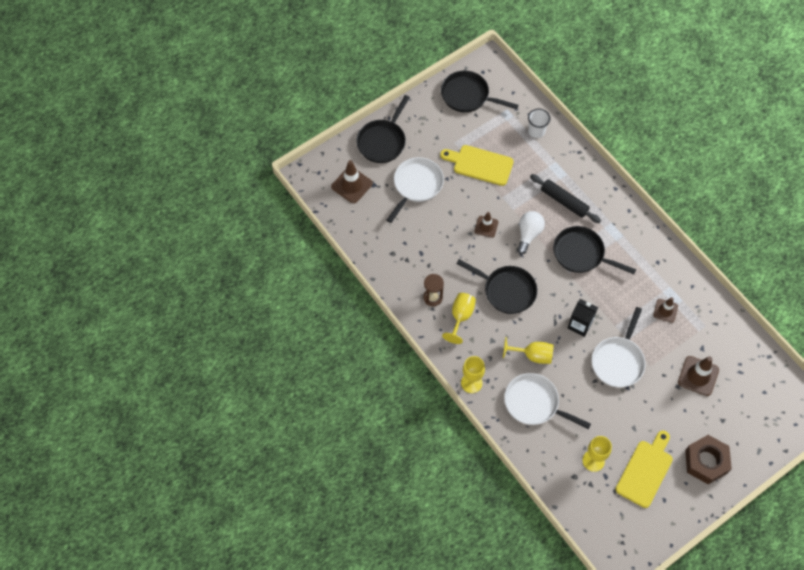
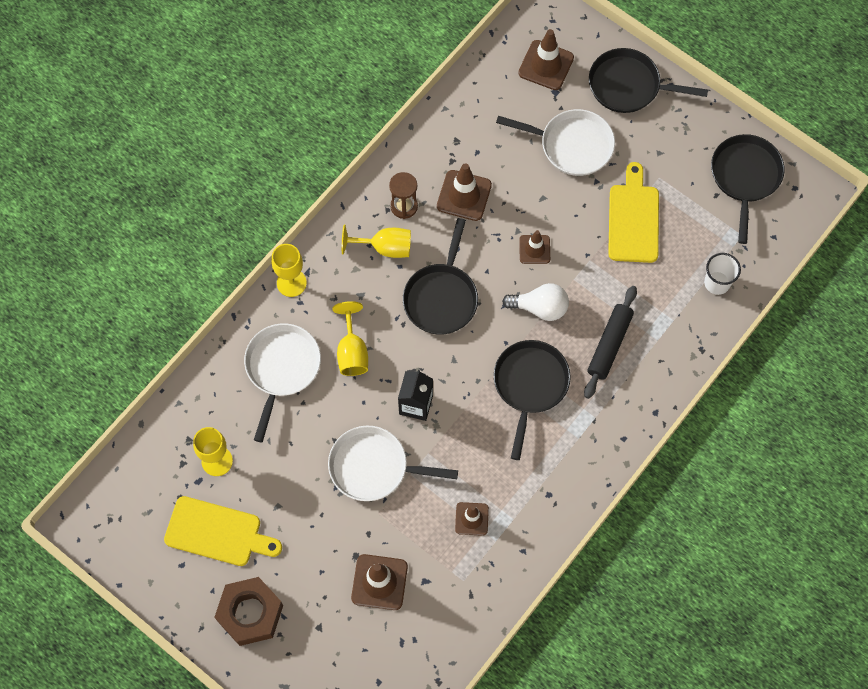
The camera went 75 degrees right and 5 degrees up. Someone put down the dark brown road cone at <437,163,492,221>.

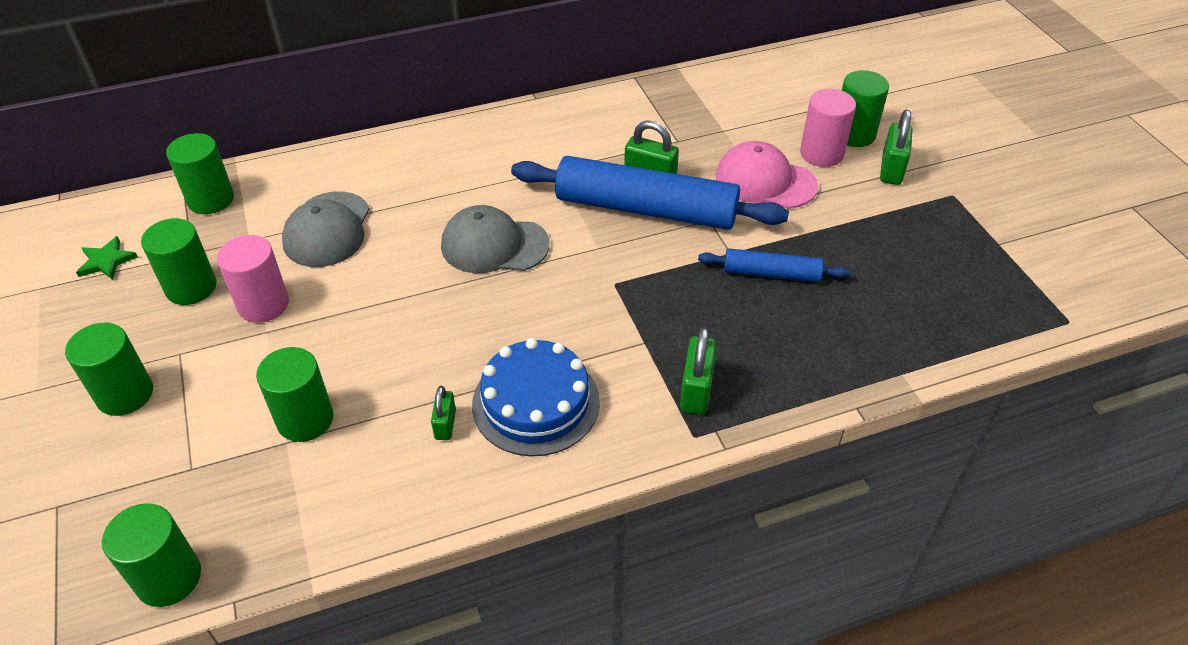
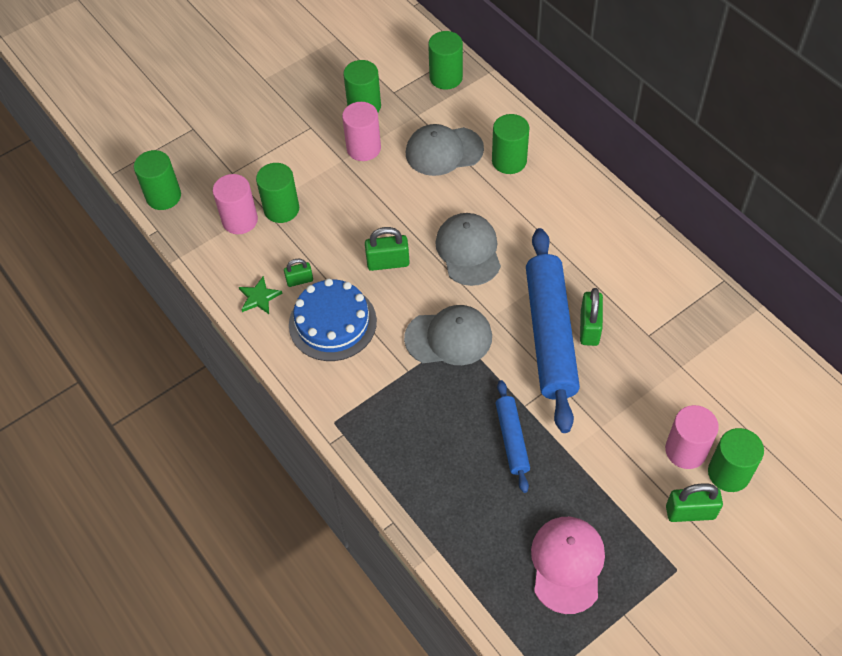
The camera went 75 degrees right and 10 degrees up. Someone carried the rosy peaked cap from <716,141,818,209> to <531,517,605,614>. Someone carried the emerald star from <76,236,138,280> to <239,276,282,314>. Someone carried the emerald cylinder shape from <65,323,153,416> to <492,114,529,174>. Someone carried the emerald small lock from <680,327,717,414> to <365,227,410,271>. Someone put down the rosy cylinder shape at <213,174,258,234>. Someone put down the grey peaked cap at <404,305,492,365>.

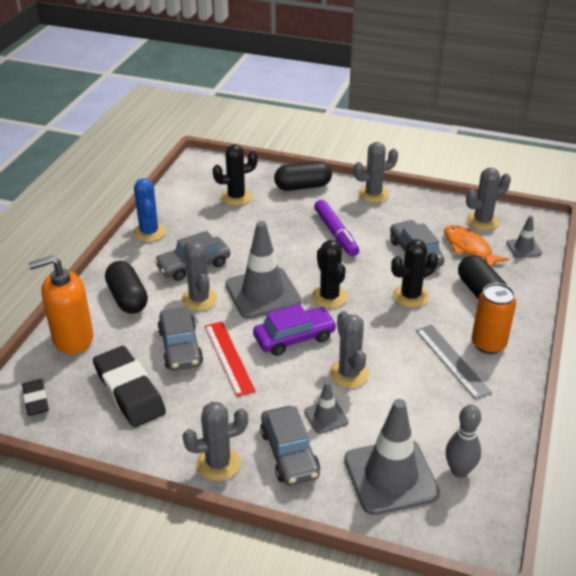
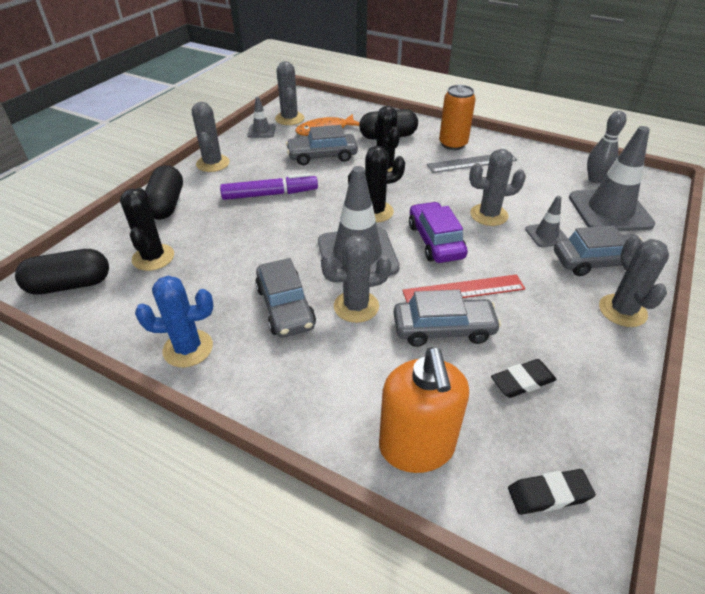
The camera went 80 degrees left and 5 degrees up. Someone carried the grey road cone from <507,216,542,258> to <247,97,276,138>. Someone carried the jet-black pill shape from <105,261,148,314> to <15,249,109,295>. Someone scaled the jet-black pencil eraser at <93,346,166,427> by 0.54.

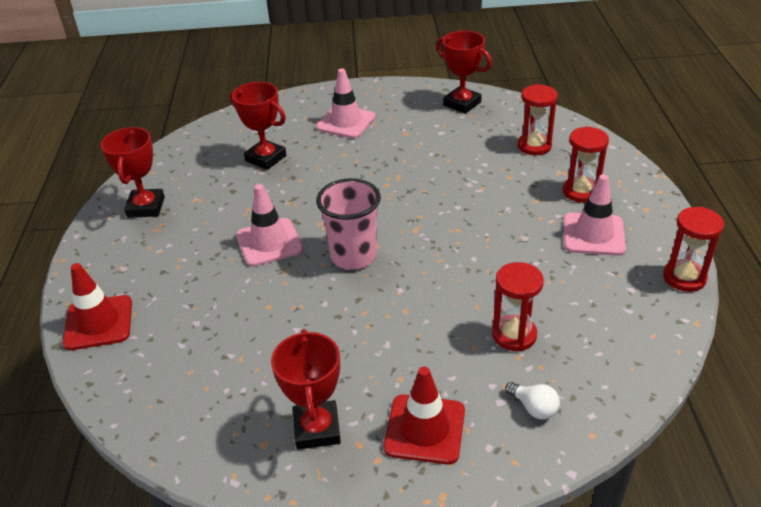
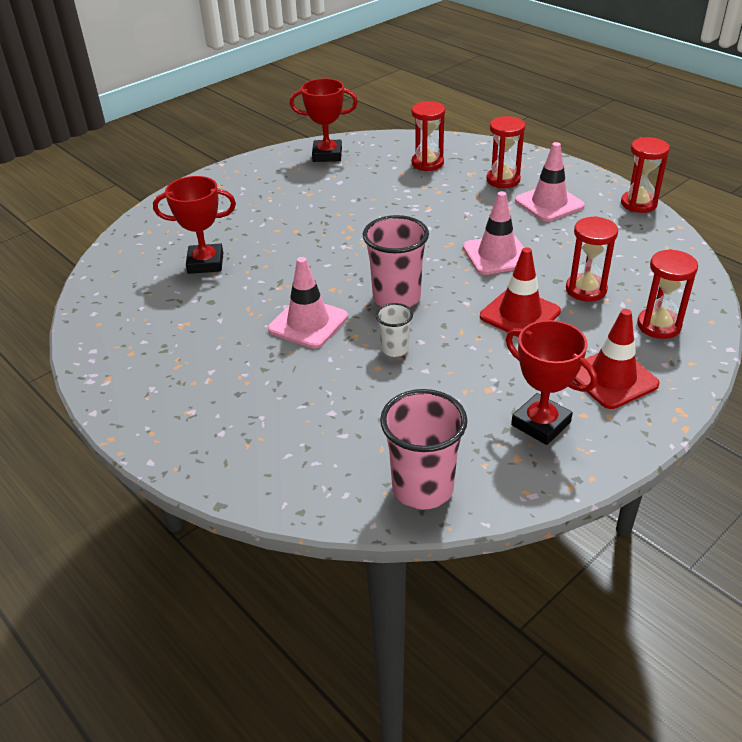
The camera went 40 degrees left and 0 degrees up. Someone carried the rosy road cone from <316,68,376,138> to <463,191,524,275>. Someone took away the red trophy at <100,127,165,218>. Someone carried the red road cone from <63,263,132,350> to <480,247,561,337>. Someone swapped the snow-white bulb at <505,382,560,419> for the red sand timer at <637,249,698,339>. Someone put down the snow-white beaker at <376,303,413,357>. Someone put down the rosy beaker at <380,389,467,509>.

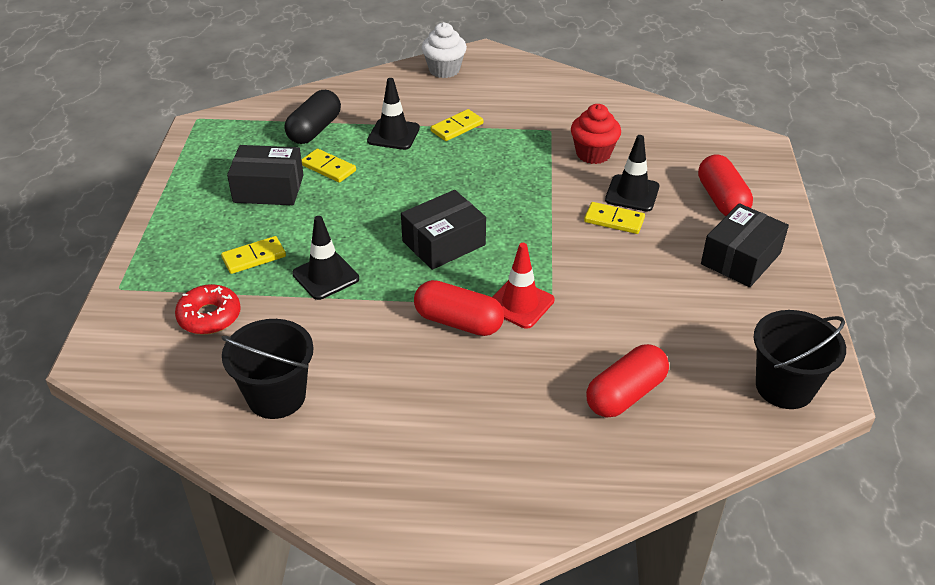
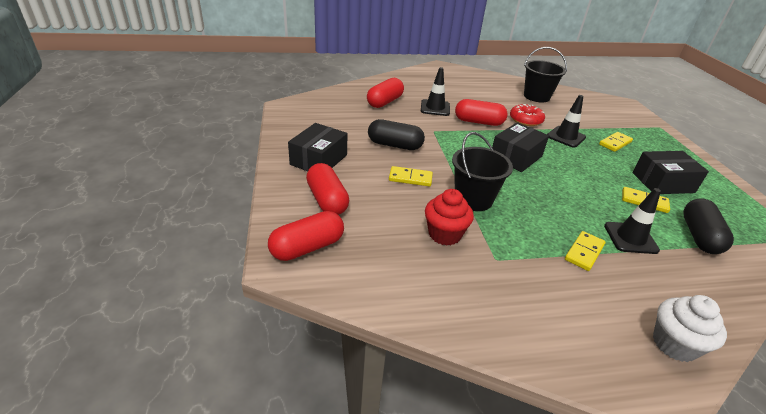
The camera went 165 degrees right and 5 degrees down. Someone carried the jet-black road cone from <605,135,659,211> to <421,67,450,116>. Someone took away the red road cone at <492,243,554,329>. Someone carried the red doughnut from <175,284,241,335> to <510,104,545,126>. Someone carried the jet-black pail from <754,310,846,409> to <452,132,513,211>. Someone put down the jet-black pill shape at <368,119,425,150>. Someone put down the red pill shape at <268,211,344,261>.

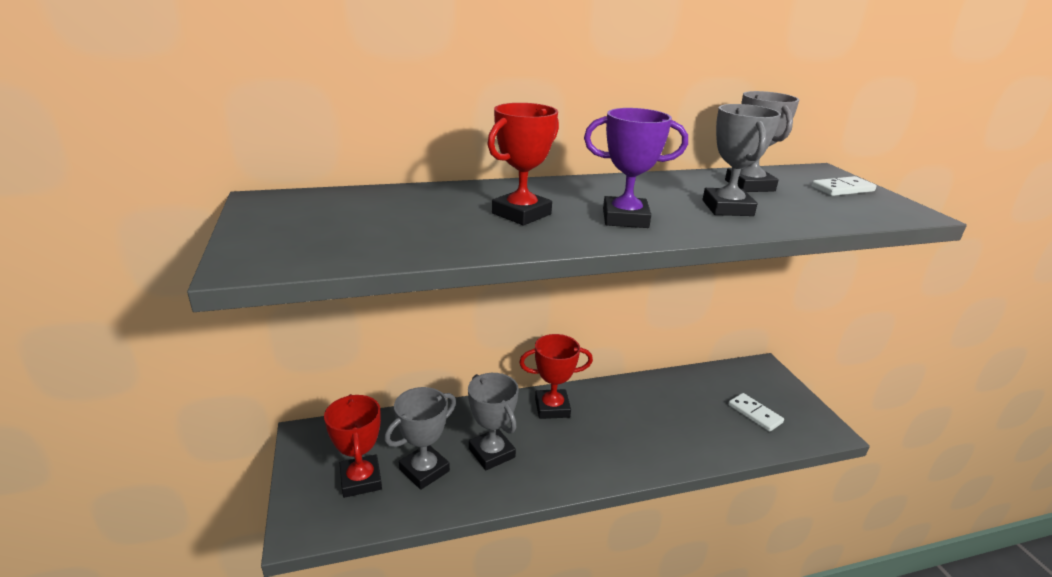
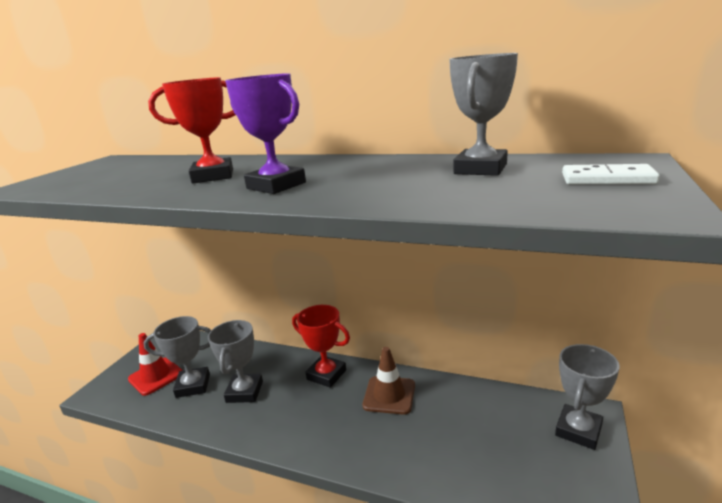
The camera went 40 degrees right and 5 degrees down. Someone carried the grey trophy from <702,104,781,216> to <555,344,620,450>. Someone took away the snow-white domino at <728,393,784,432>. Someone swapped the red trophy at <324,394,382,498> for the red road cone at <128,333,183,396>. Someone put down the dark brown road cone at <363,347,415,415>.

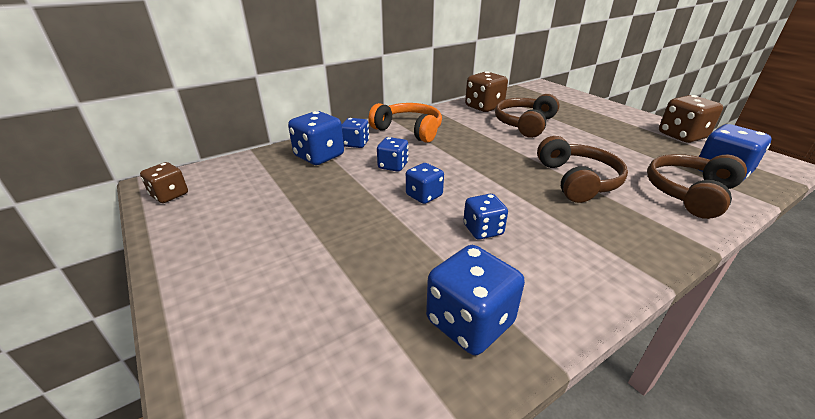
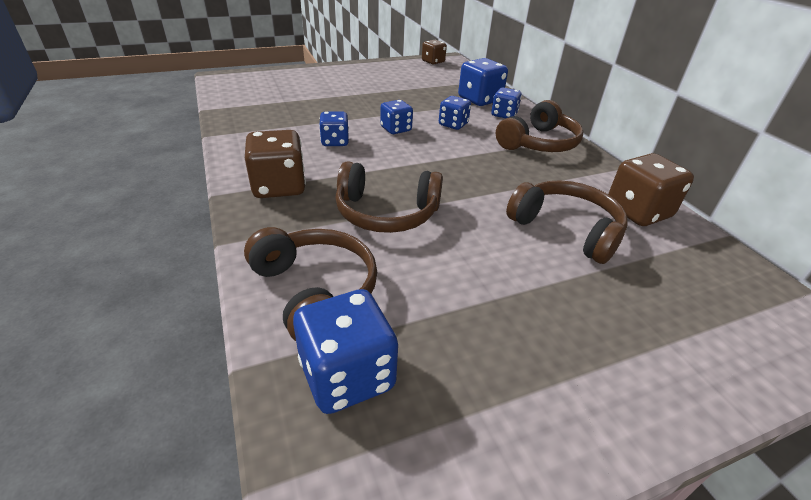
The camera went 100 degrees right and 5 degrees up. Someone carried the dark brown die from <659,95,723,143> to <245,130,306,198>. Someone repainted the orange-coloured over-ear headphones at <368,103,442,143>, which became the dark brown over-ear headphones at <496,100,584,152>. Someone took away the blue die at <426,245,525,355>.

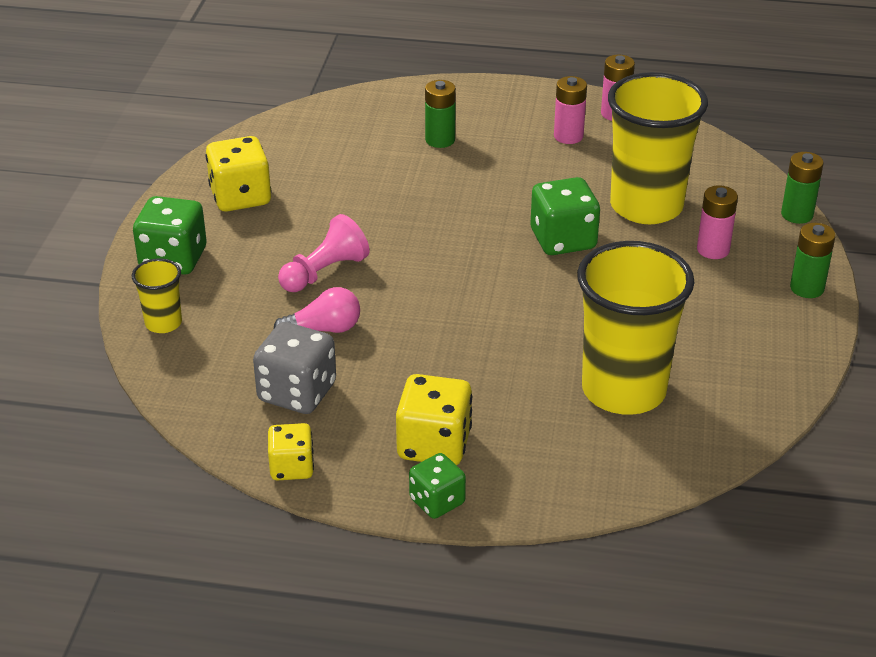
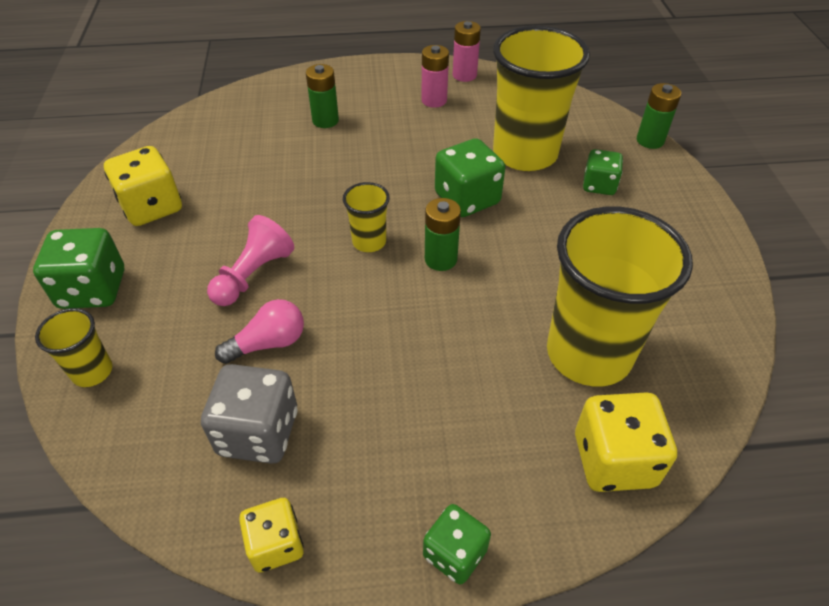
The camera went 15 degrees left and 10 degrees up. Someone swapped the rosy battery at <697,185,738,259> for the emerald die at <583,149,623,195>. Someone carried the emerald battery from <790,223,836,298> to <425,198,461,271>. Someone carried the golden die from <396,374,472,465> to <575,392,677,492>. Someone put down the golden beaker at <343,182,390,252>.

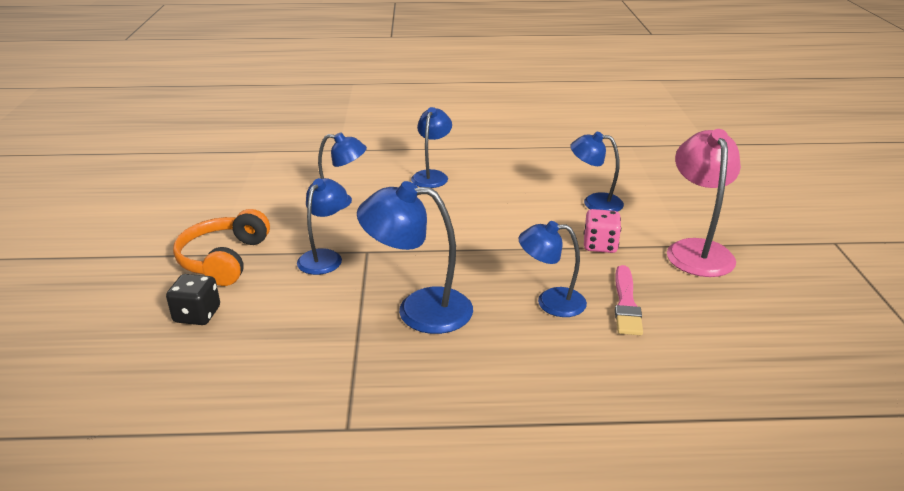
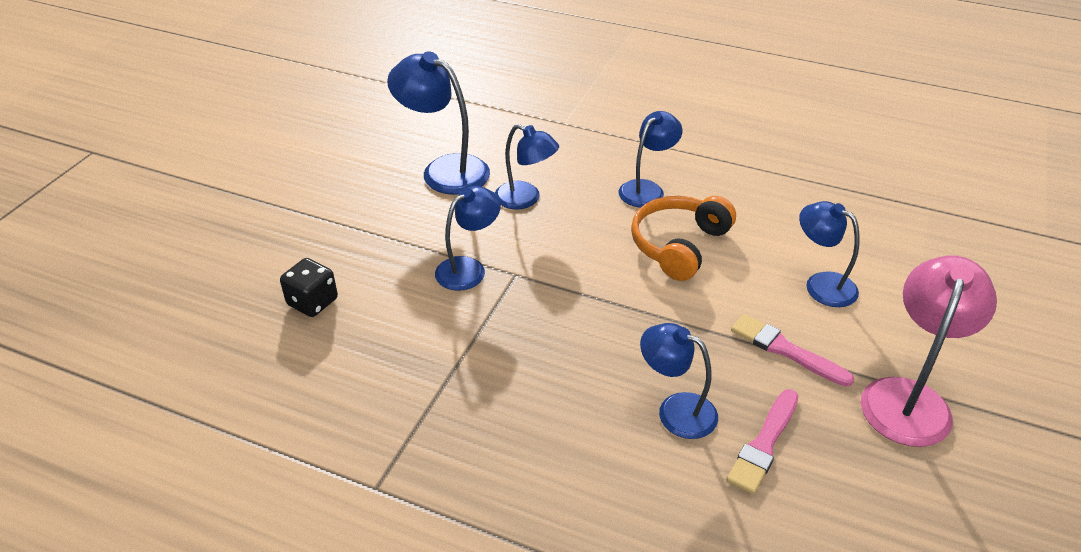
The camera went 25 degrees right and 10 degrees up. Someone carried the blue lamp from <357,181,473,334> to <387,51,490,195>. Someone carried the orange-coloured over-ear headphones from <173,209,270,286> to <631,196,736,281>. Someone swapped the rosy die at <584,209,621,253> for the rosy brush at <731,314,854,387>.

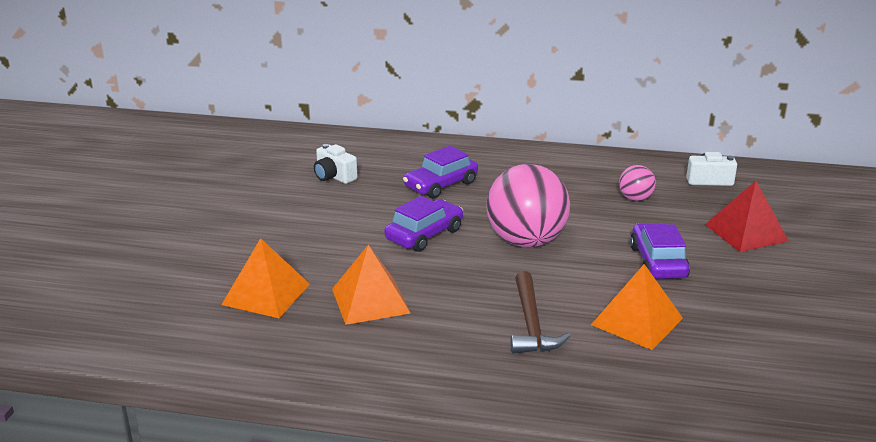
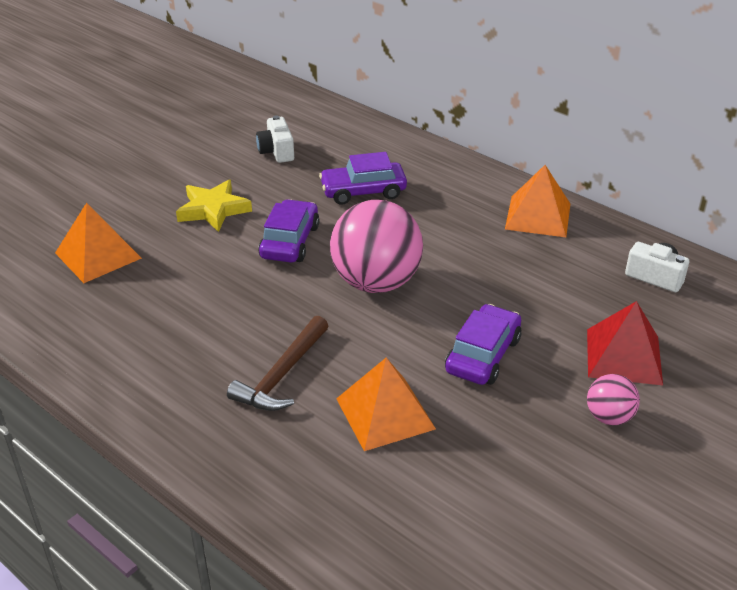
The camera went 30 degrees right and 10 degrees up. Someone carried the rosy sphere from <619,165,656,201> to <587,374,640,425>. Someone rotated the royal purple toy car at <384,196,463,252> by 60 degrees counterclockwise. Someone carried the orange-coloured solid pyramid from <332,245,411,325> to <505,165,570,237>. Someone put down the golden star at <176,180,252,232>.

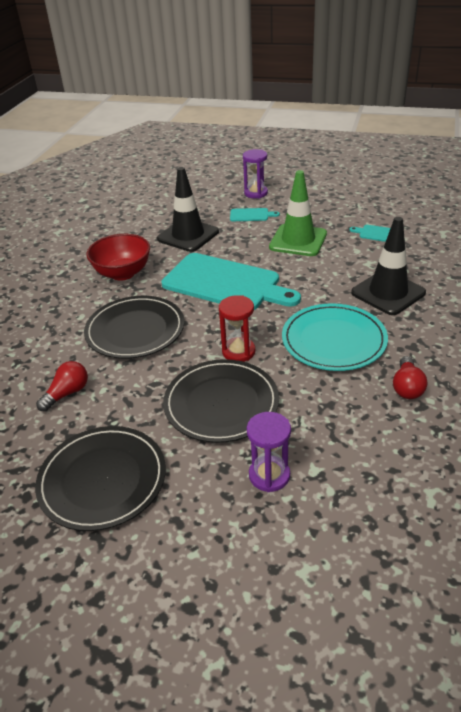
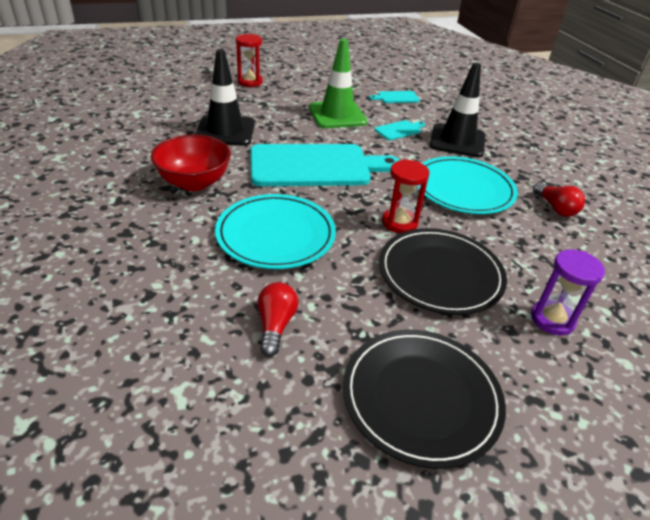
The camera went 40 degrees left and 0 degrees up. Someone repainted the royal purple sand timer at <243,149,268,198>, which became the red sand timer at <236,34,263,87>. Someone carried the teal chopping board from <230,208,280,221> to <375,120,425,140>. Someone repainted the jet-black plate at <84,296,184,359>, which became the teal plate at <215,194,336,269>.

